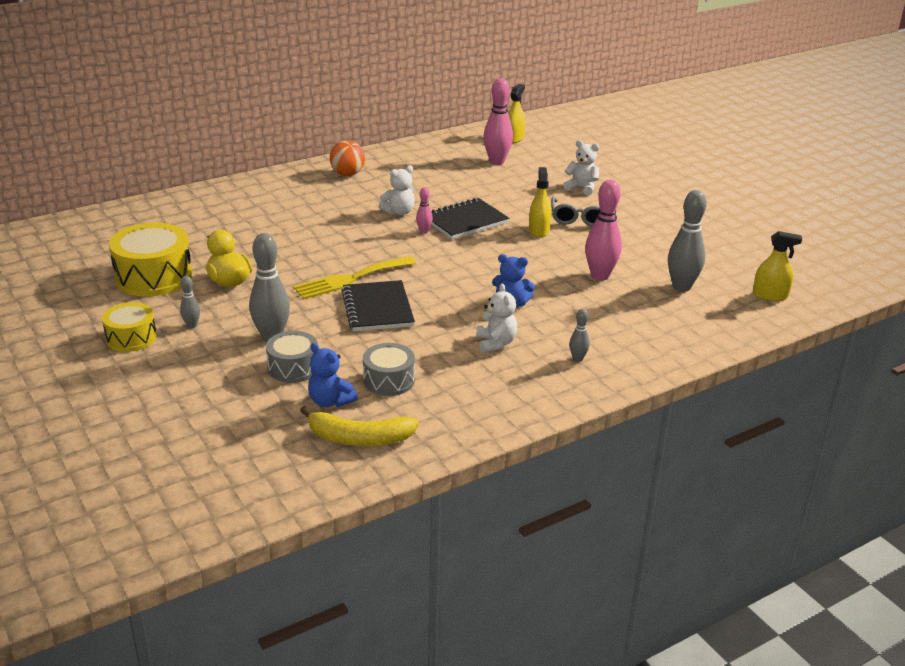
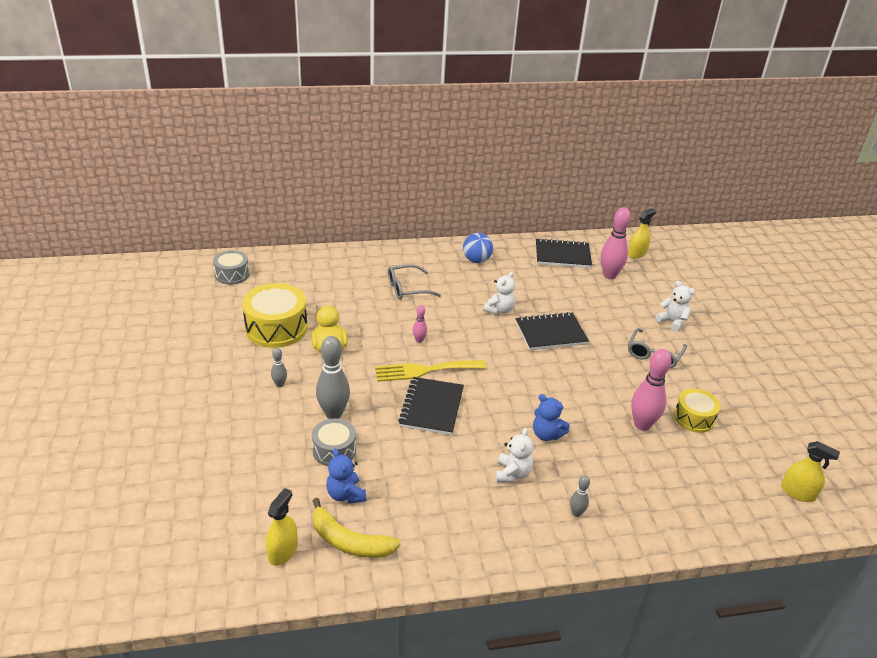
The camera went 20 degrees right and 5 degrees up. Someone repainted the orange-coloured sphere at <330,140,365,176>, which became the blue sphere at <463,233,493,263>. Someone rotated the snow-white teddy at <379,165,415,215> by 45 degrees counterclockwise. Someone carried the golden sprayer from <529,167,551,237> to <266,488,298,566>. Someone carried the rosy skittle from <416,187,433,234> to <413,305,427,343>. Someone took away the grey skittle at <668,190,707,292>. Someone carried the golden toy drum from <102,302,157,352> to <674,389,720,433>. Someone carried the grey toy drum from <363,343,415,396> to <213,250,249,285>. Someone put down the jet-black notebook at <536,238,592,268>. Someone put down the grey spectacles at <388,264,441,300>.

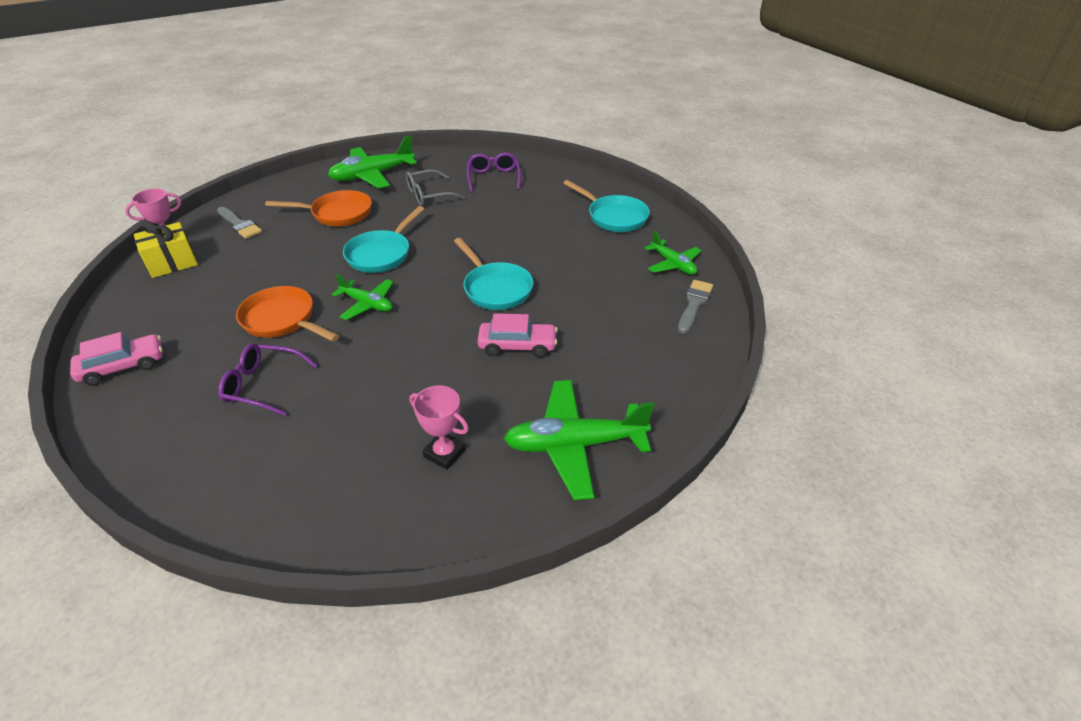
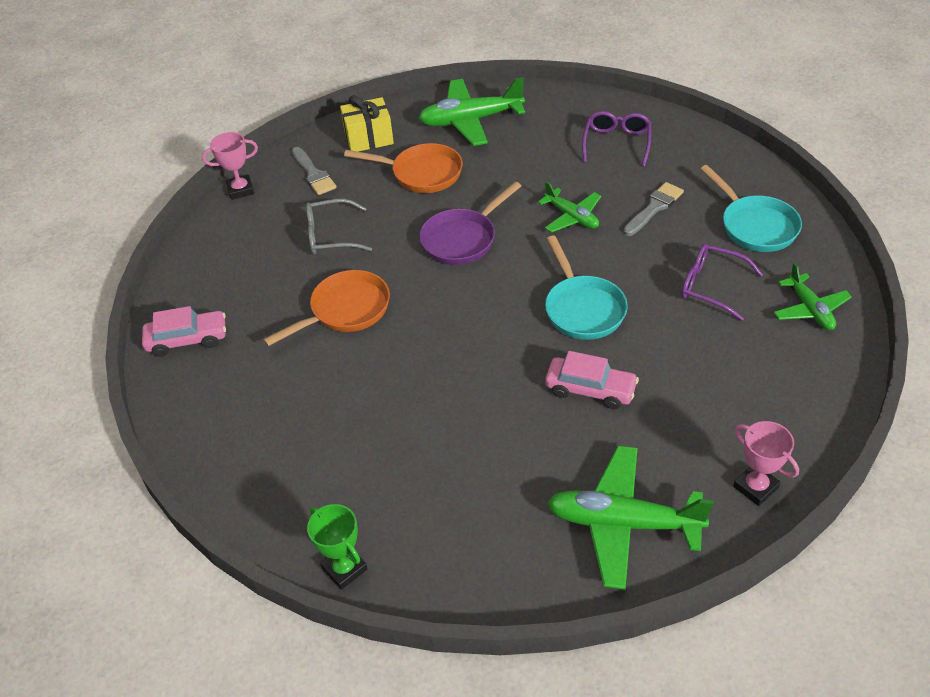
The camera went 20 degrees right and 5 degrees up. Someone carried the grey spectacles from <406,169,465,206> to <306,199,372,255>. Someone repainted the teal frying pan at <343,206,424,273>, which became the royal purple frying pan at <419,181,521,265>. Someone carried the golden present from <134,221,198,278> to <340,95,394,152>. Someone carried the emerald toy plane from <332,274,394,320> to <538,181,601,233>. Someone carried the grey brush from <678,280,713,334> to <623,182,684,236>. Someone rotated the orange-coloured frying pan at <236,286,339,342> by 90 degrees clockwise. Someone carried the royal purple spectacles from <218,343,317,416> to <681,244,763,321>. Someone carried the rosy trophy from <409,386,469,470> to <733,421,799,506>. Someone put down the emerald trophy at <307,504,367,590>.

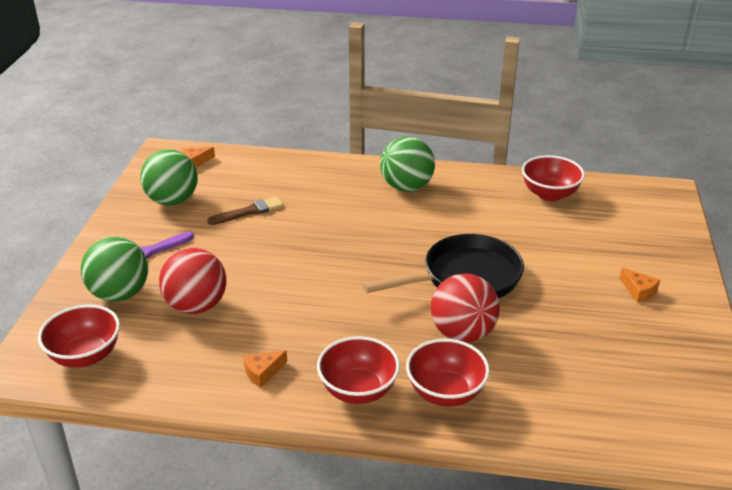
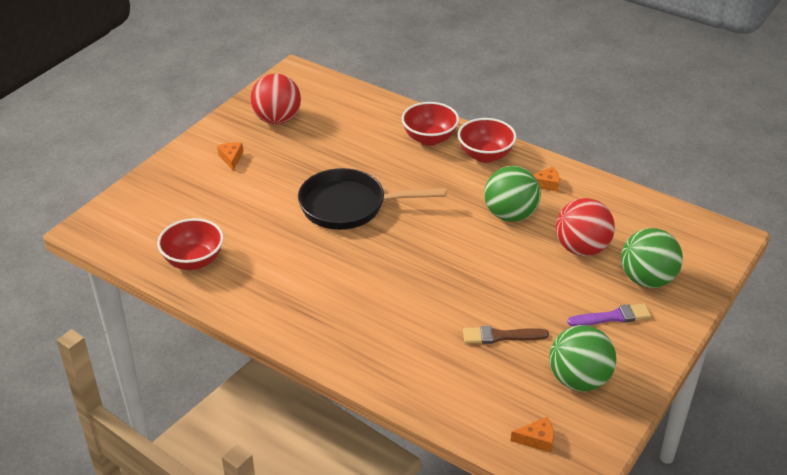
The camera went 155 degrees left and 5 degrees up. Someone carried the emerald sphere from <380,137,435,192> to <484,166,541,222>. Someone carried the red sphere from <430,273,500,342> to <250,74,301,124>. Someone took away the red deep dish at <38,304,120,368>.

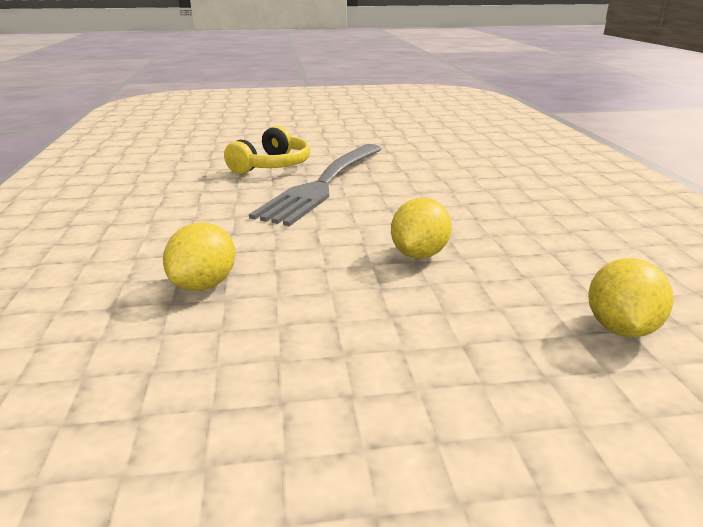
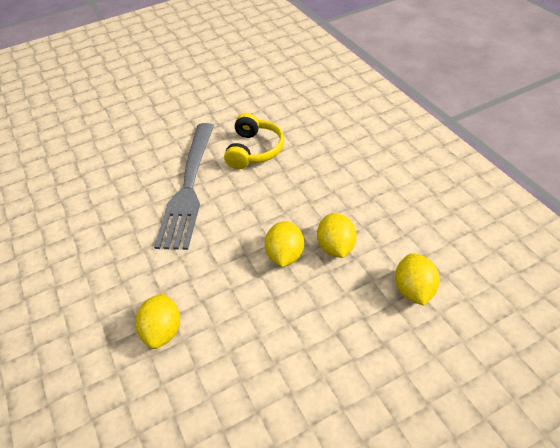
The camera went 15 degrees left and 20 degrees up. Someone carried the golden over-ear headphones from <224,126,310,174> to <224,113,284,169>. Someone put down the golden lemon at <317,213,357,258>.

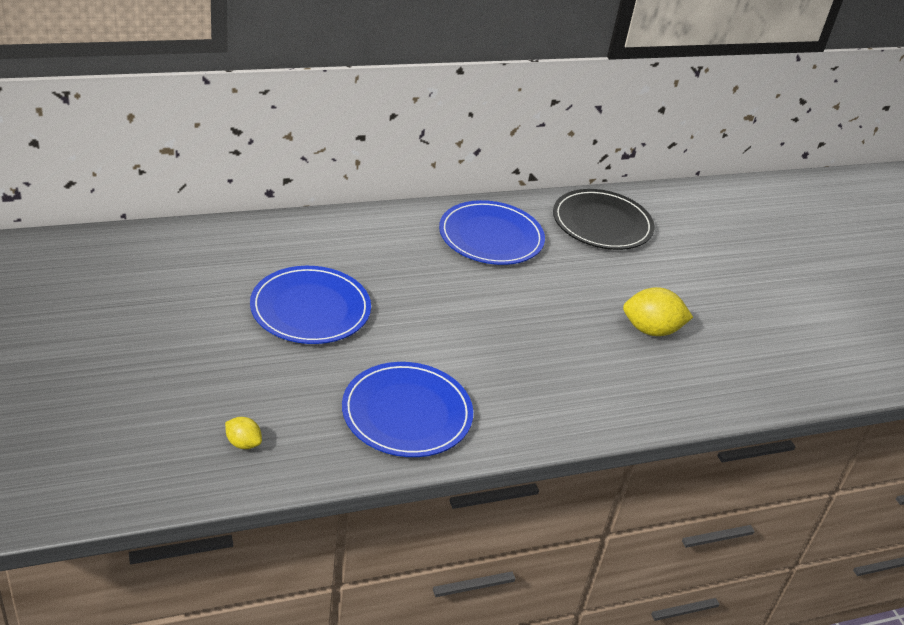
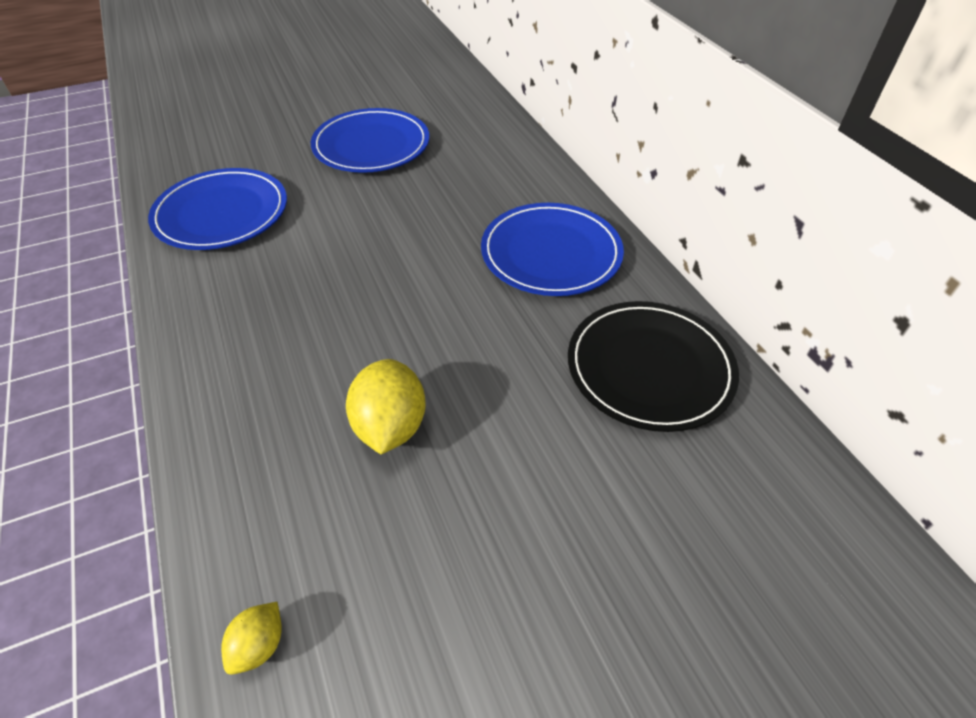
The camera went 90 degrees right and 10 degrees up. Someone carried the golden lemon from <225,417,262,449> to <221,602,282,675>.

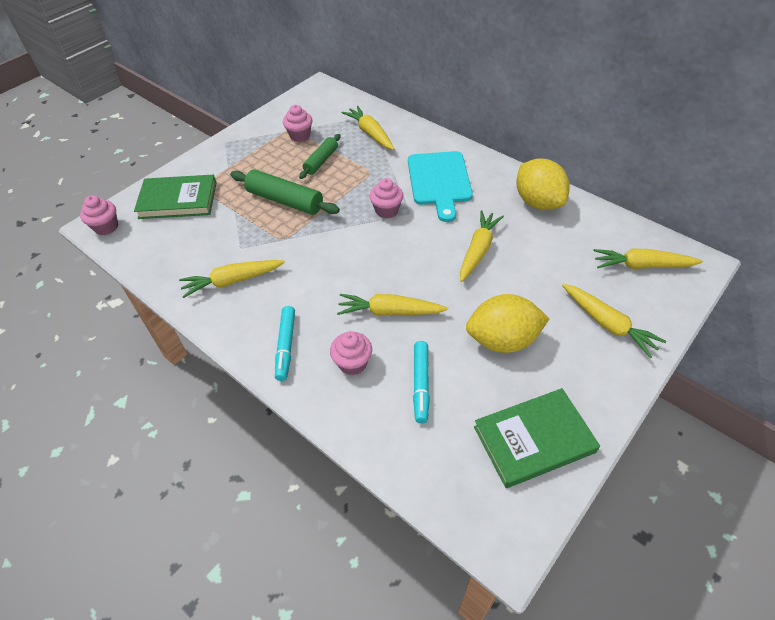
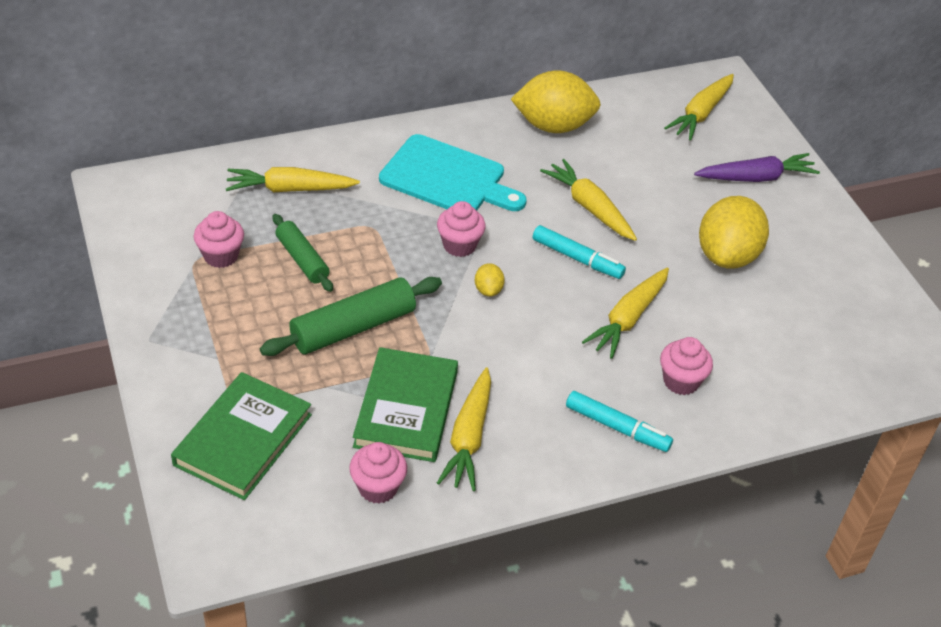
The camera went 65 degrees left and 5 degrees down. Someone carried the rosy cupcake from <80,195,118,235> to <349,442,407,504>. Someone repainted the golden root vegetable at <562,284,666,358>, which became the royal purple root vegetable at <694,153,820,182>. Someone carried the teal marker from <413,341,430,423> to <533,225,626,279>. Someone carried the emerald hardcover from <474,388,600,488> to <353,347,458,462>. Someone put down the golden lemon at <475,263,505,297>.

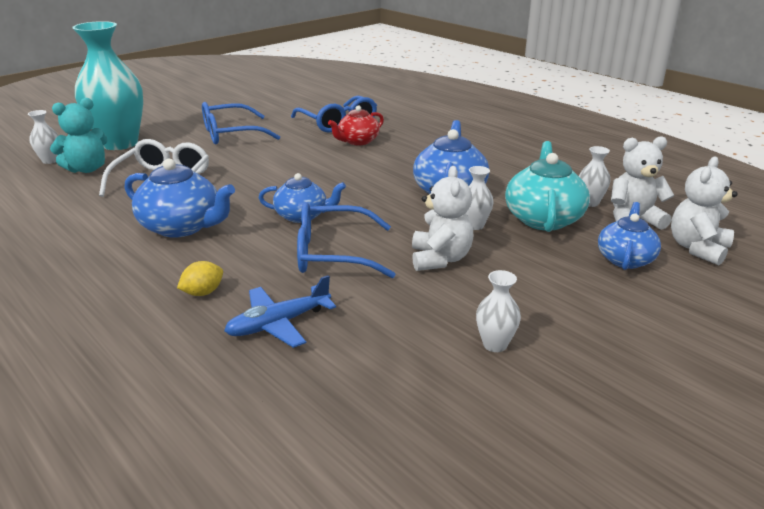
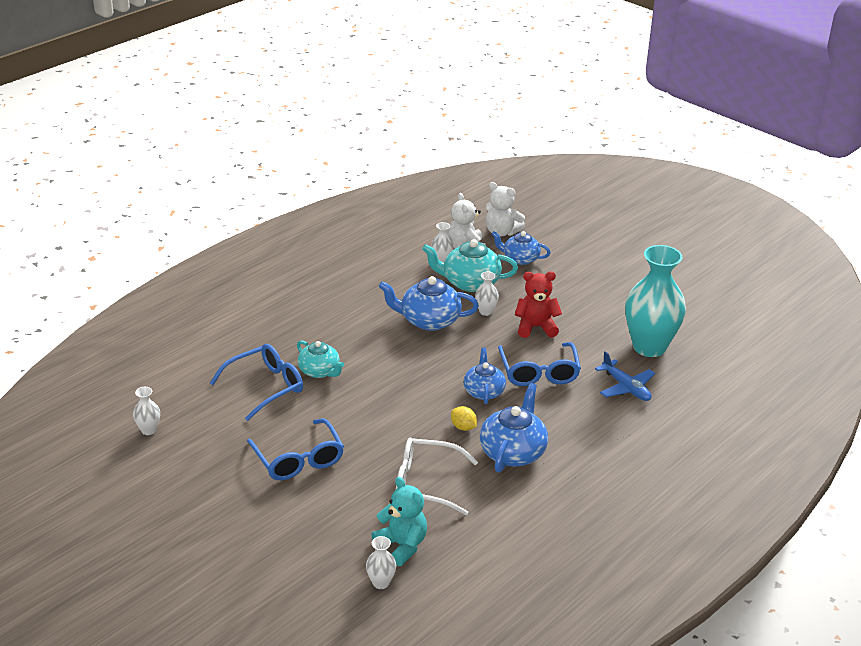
The camera went 95 degrees left and 5 degrees up. Someone carried the teal tall vase from <72,21,143,150> to <625,245,686,357>. Someone repainted the red teapot at <328,105,384,145>, which became the teal teapot at <297,340,344,378>. Someone repainted the snow-white teddy at <412,166,473,271>, which became the red teddy at <515,271,562,338>. Someone carried the golden lemon from <177,261,223,296> to <451,406,477,431>. Someone carried the snow-white tall vase from <476,270,521,352> to <133,387,160,435>.

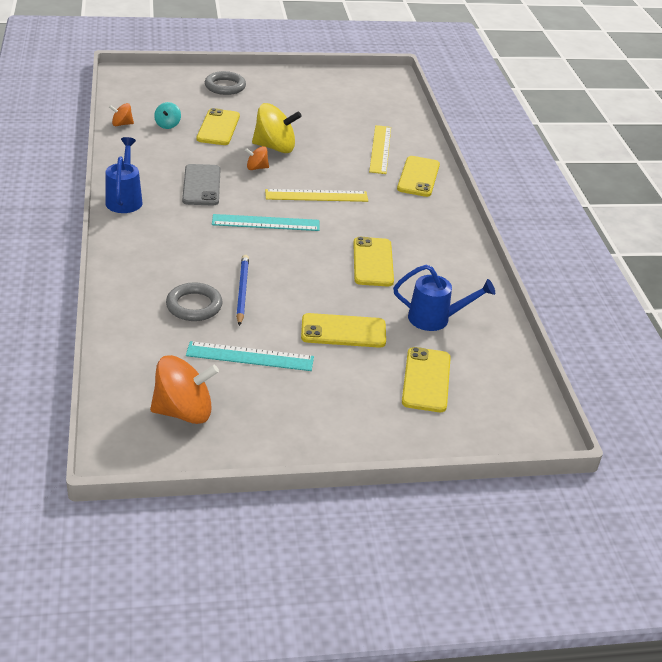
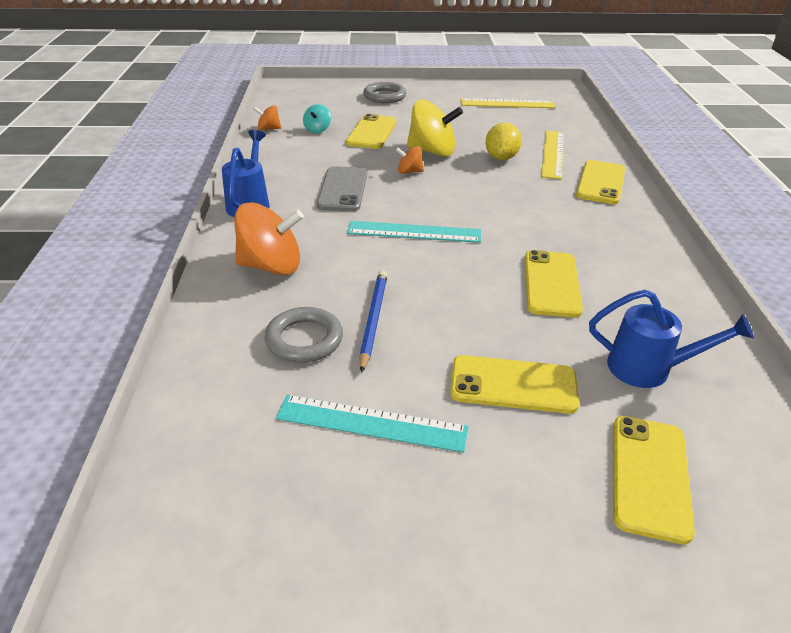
The camera went 10 degrees right and 0 degrees up. Someone carried the golden measuring stick from <265,189,368,202> to <460,98,556,108>. Someone carried the orange-coloured toy top from <150,355,219,424> to <234,202,304,275>. Someone put down the golden lemon at <485,123,522,160>.

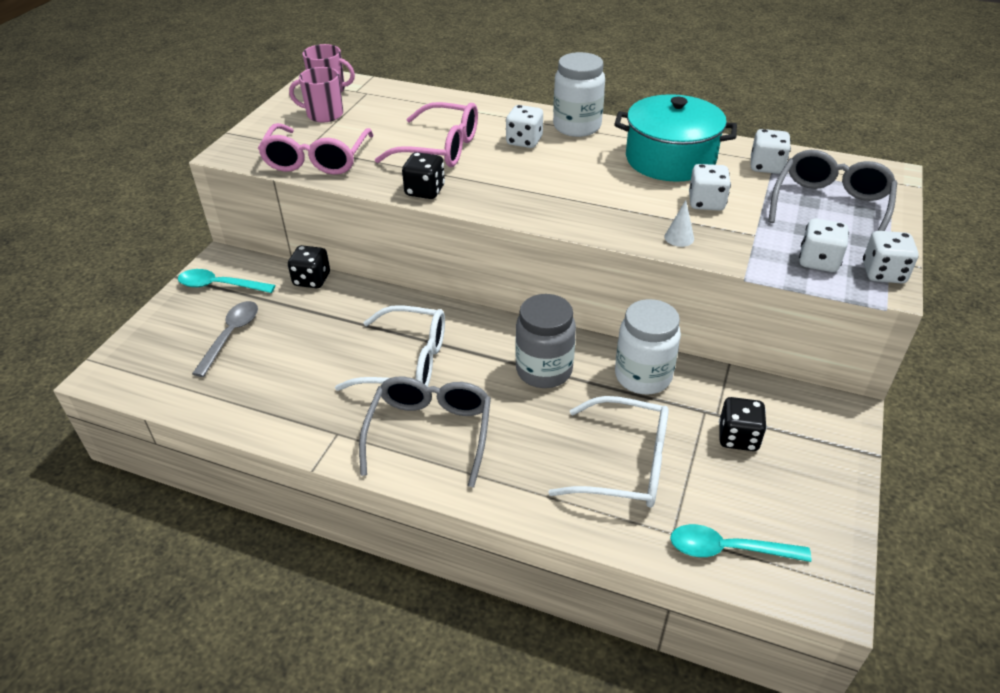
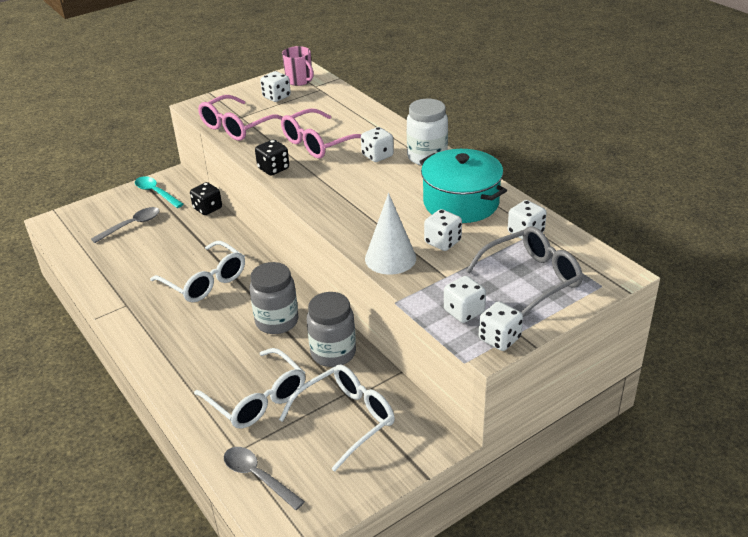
The camera went 35 degrees right and 5 degrees down. Someone swapped the rosy tea mug at <289,67,343,122> for the snow-white die at <260,71,291,102>. Someone rotated the rosy spectacles at <375,102,478,167> by 90 degrees clockwise. Someone scaled the snow-white cone at <664,200,694,247> by 2.17. Someone repainted the snow-white preserve jar at <615,299,681,395>, which became the grey preserve jar at <307,292,356,367>. Someone took away the grey spectacles at <359,377,491,488>. Someone swapped the jet-black die at <719,397,767,451> for the snow-white spectacles at <279,364,395,472>. Someone repainted the teal tablespoon at <670,524,812,562>, which became the grey tablespoon at <224,447,305,510>.

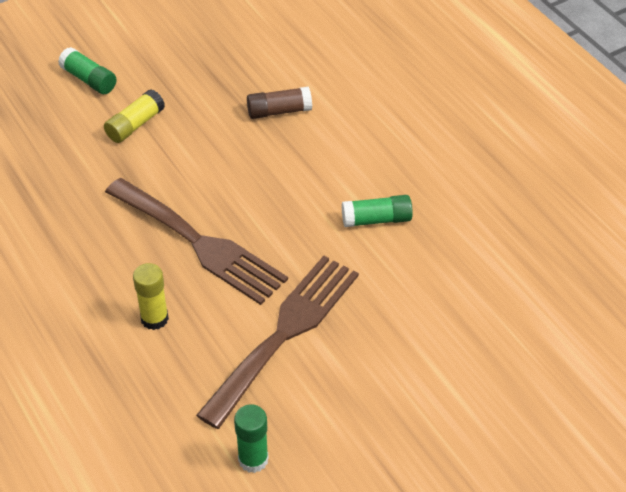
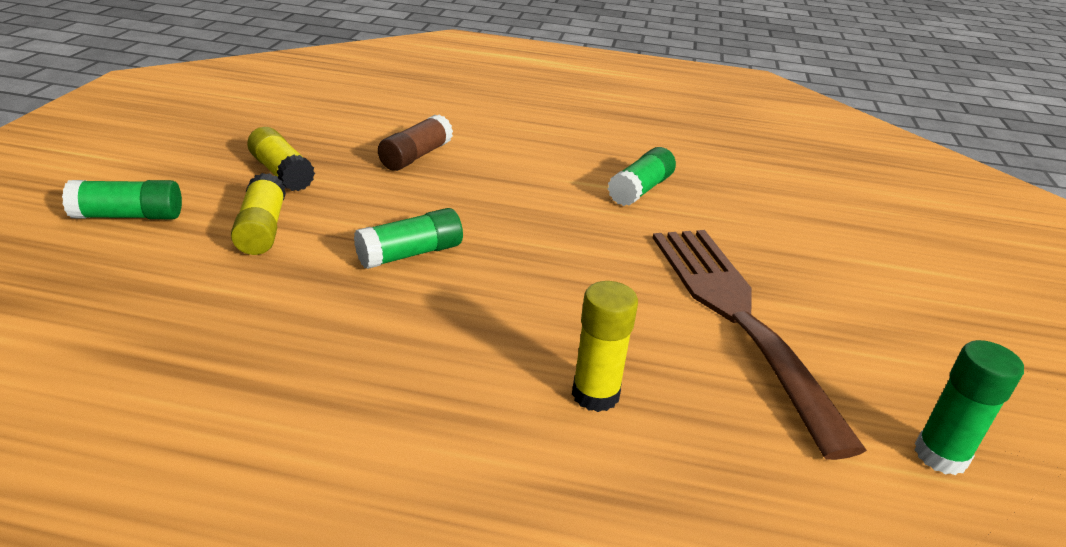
The camera went 50 degrees left and 15 degrees down. Someone took away the dark brown fork at <105,178,288,305>. Someone put down the golden glue at <247,127,315,191>. Someone put down the emerald glue at <354,208,463,269>.

